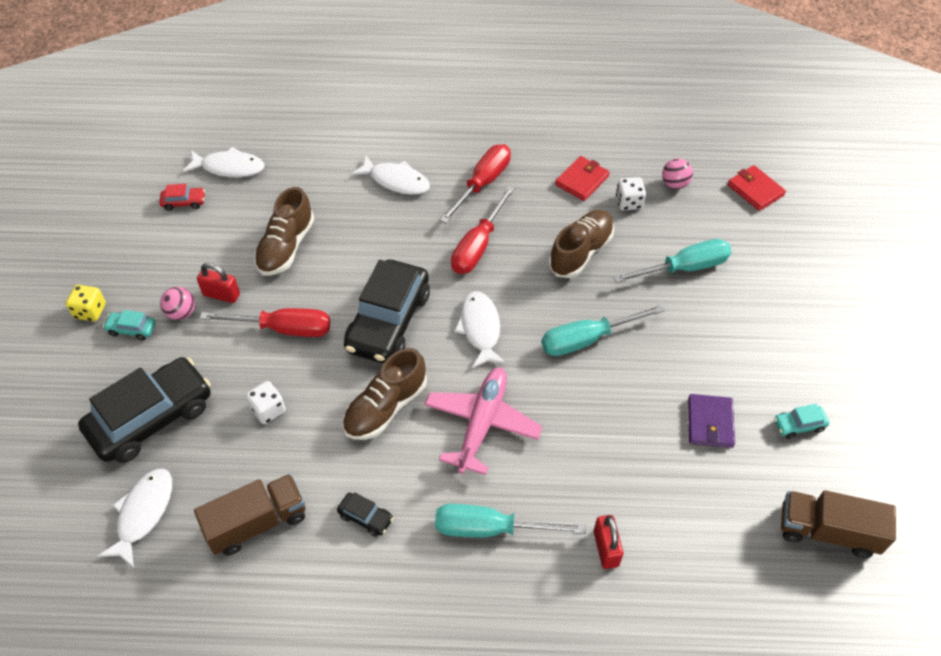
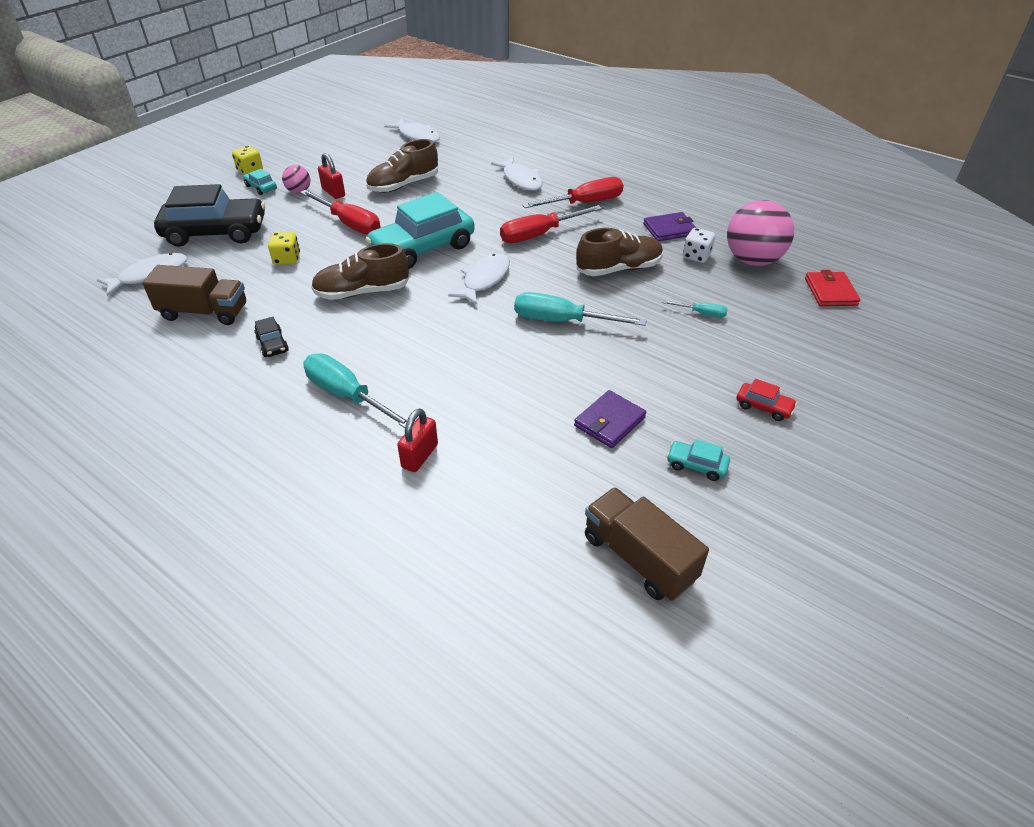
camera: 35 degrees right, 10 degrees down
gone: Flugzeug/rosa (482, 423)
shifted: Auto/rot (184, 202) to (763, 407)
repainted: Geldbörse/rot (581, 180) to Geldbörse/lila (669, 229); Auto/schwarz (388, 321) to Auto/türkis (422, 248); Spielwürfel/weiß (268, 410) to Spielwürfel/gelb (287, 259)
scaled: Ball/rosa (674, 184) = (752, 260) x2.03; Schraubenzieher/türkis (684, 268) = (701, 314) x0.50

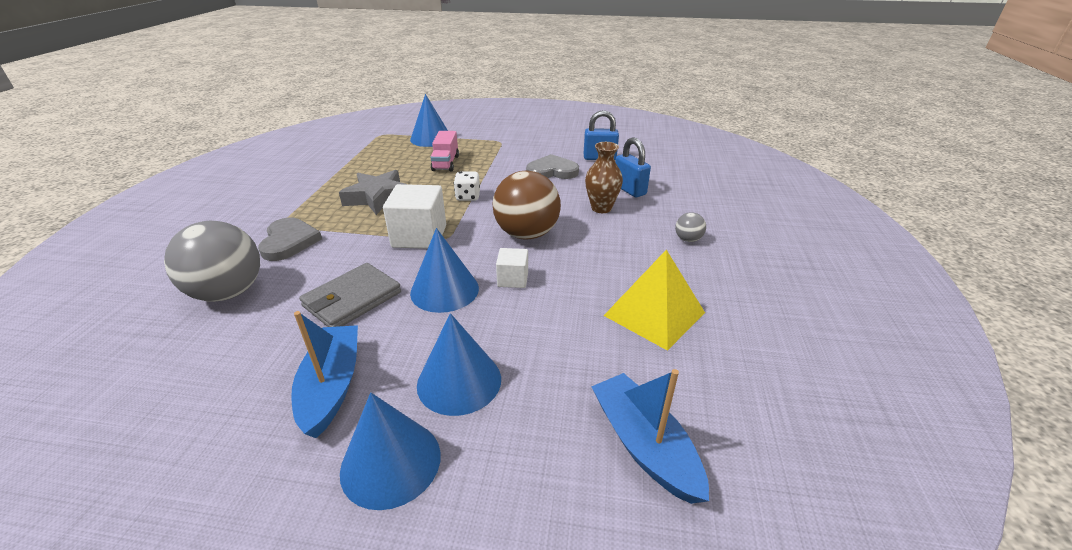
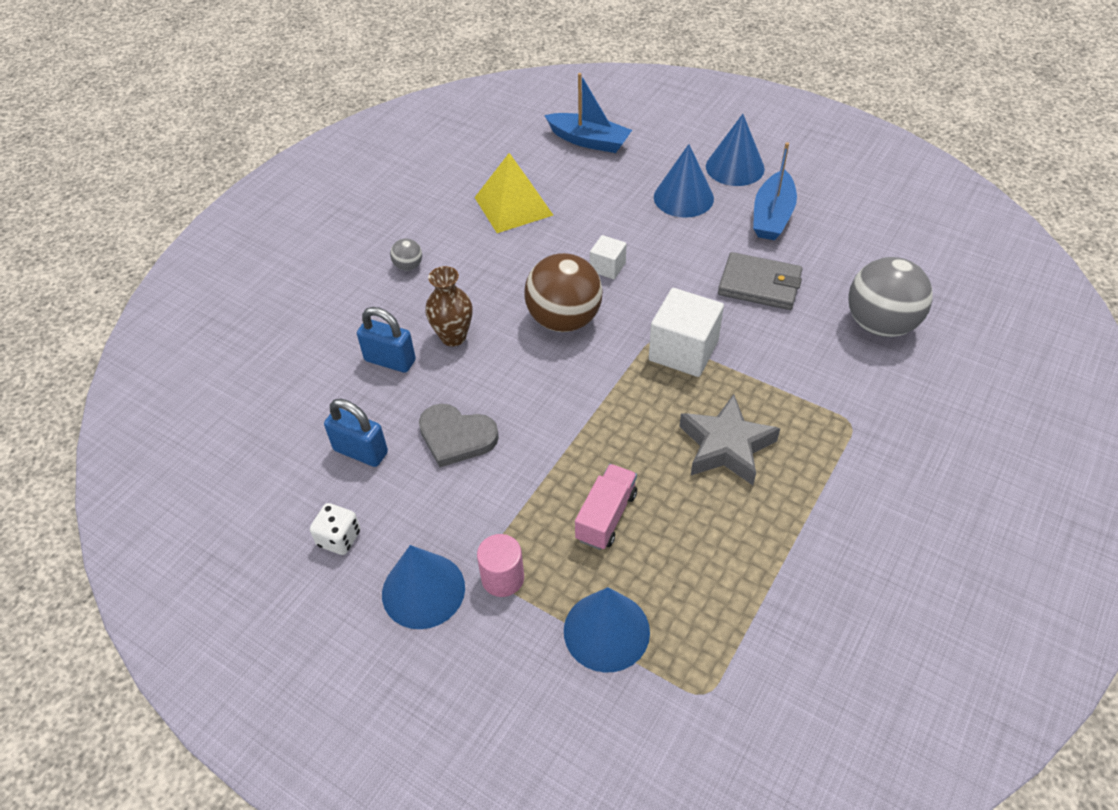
camera: 155 degrees left, 15 degrees up
gone: Herz/grau (289, 241)
new: Vollzylinder/rosa (502, 578)
shifted: Spielwürfel/weiß (468, 197) to (339, 538); Kegel/blau (444, 290) to (423, 590)
rotated: Vorhängeschloss/blau (629, 190) = (390, 360) 60 degrees counterclockwise; Geldbörse/grau (352, 299) = (759, 285) 45 degrees clockwise; Boot/blau (644, 445) = (589, 141) 60 degrees counterclockwise

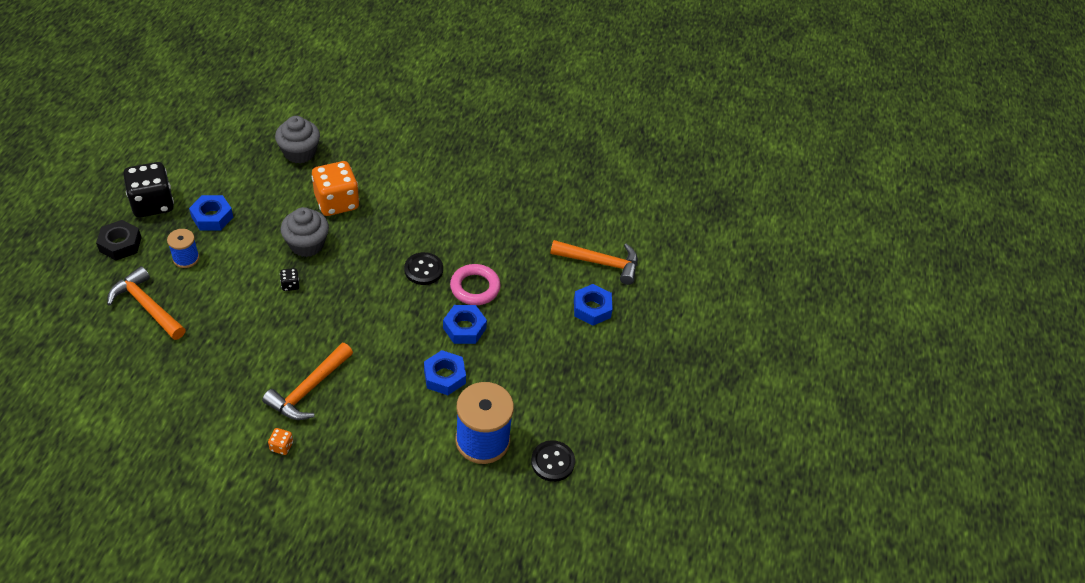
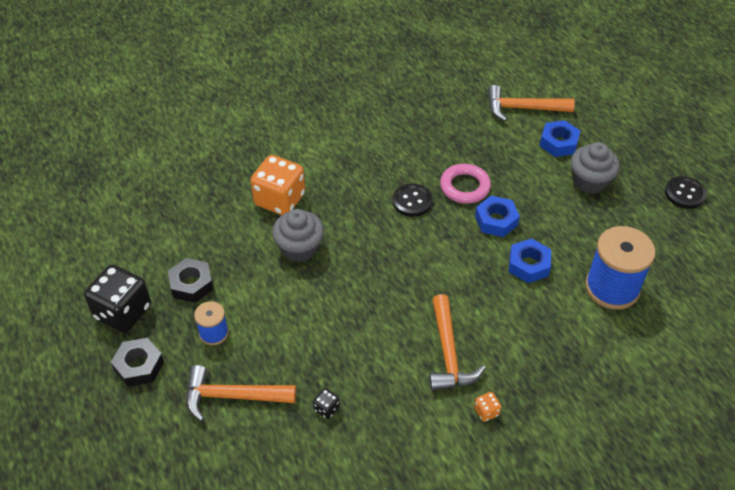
camera: 35 degrees left, 0 degrees up
shifted: Muffin/grau (299, 152) to (590, 181); Spielwürfel/schwarz (290, 285) to (326, 408); Knopf/schwarz (552, 462) to (684, 193)
repainted: Sechskantmutter/blau (212, 217) to Sechskantmutter/schwarz (191, 284)
rotated: Hammer/orange (600, 263) = (523, 108) 150 degrees counterclockwise

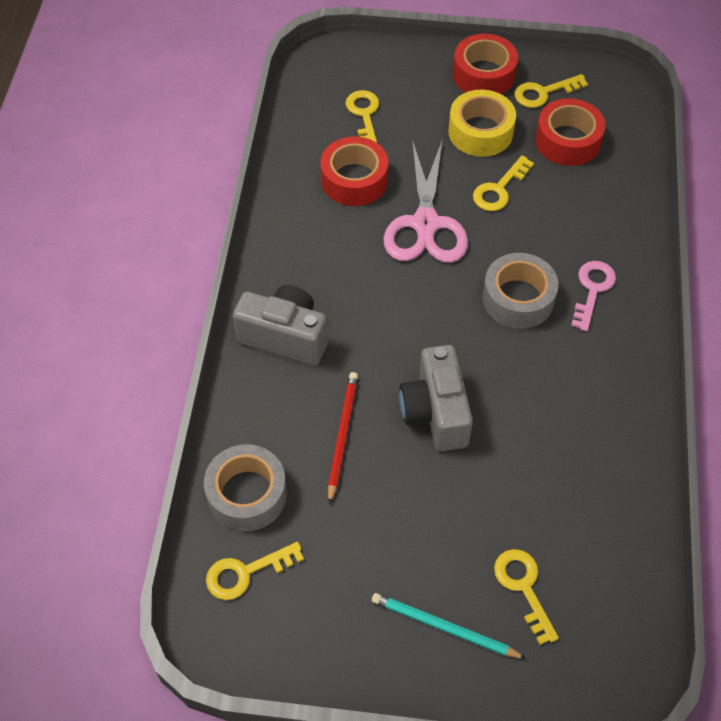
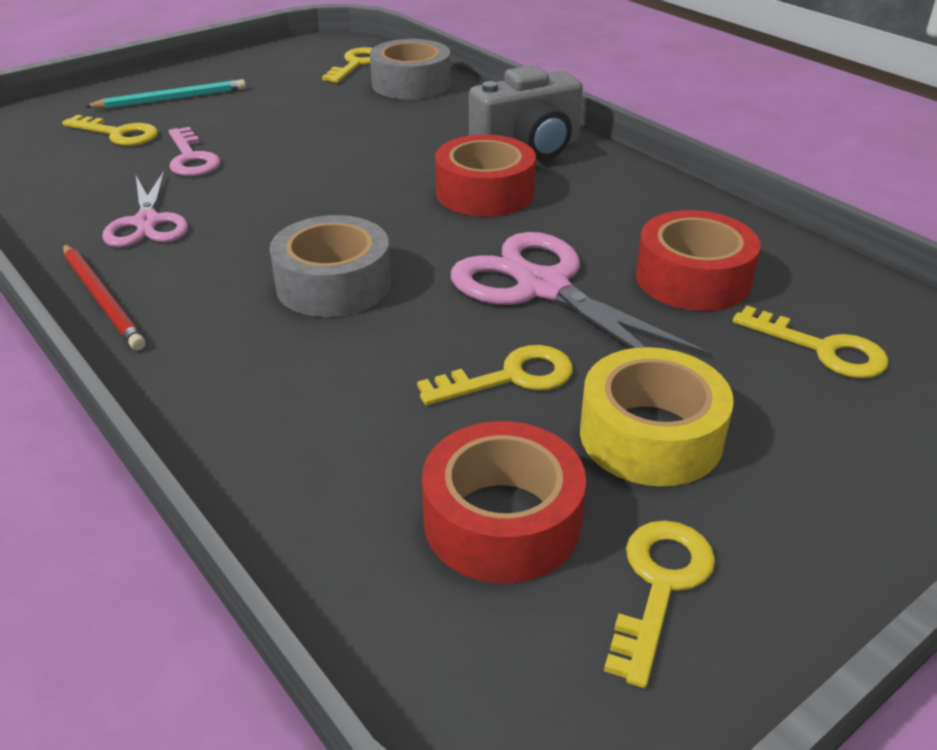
camera: 135 degrees right, 20 degrees down
gone: Kamera/grau (435, 412)
new: Schere/rosa (147, 223)
shifted: Klebeband/rot (483, 74) to (485, 192); Schlüssel/rosa (592, 290) to (191, 158); Bleistift/rot (342, 435) to (102, 299)
rotated: Schlüssel/gelb (499, 189) = (510, 377) 75 degrees clockwise

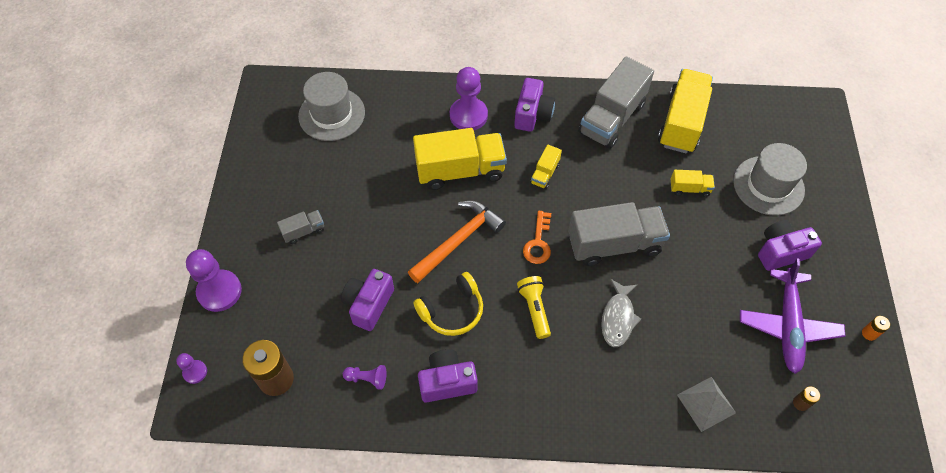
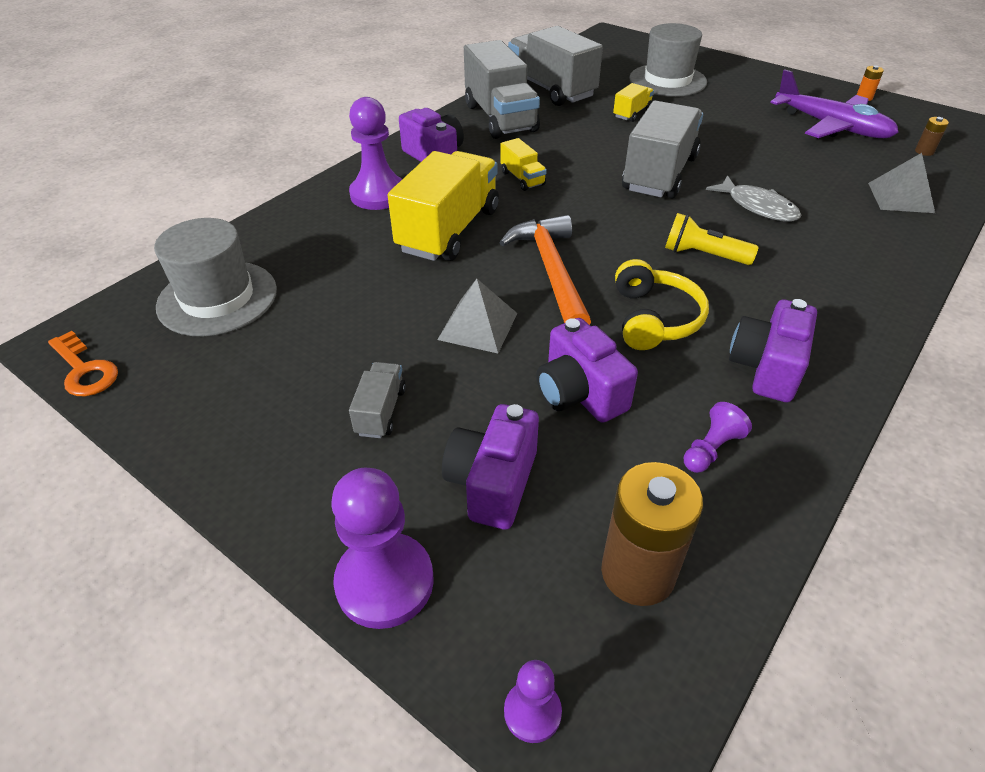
camera: 55 degrees left, 15 degrees down
new: Pyramide/grau (478, 326)
shifted: Schlüssel/orange (538, 242) to (84, 370); Kamera/lila (780, 252) to (492, 483)
repainted: Lastwagen/gelb (681, 123) to Lastwagen/grau (551, 89)

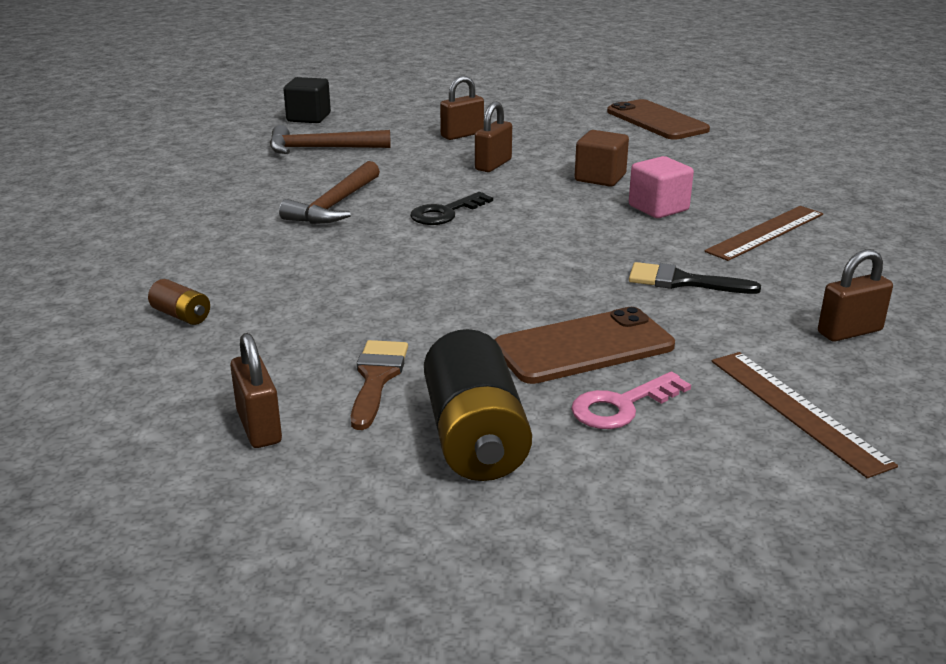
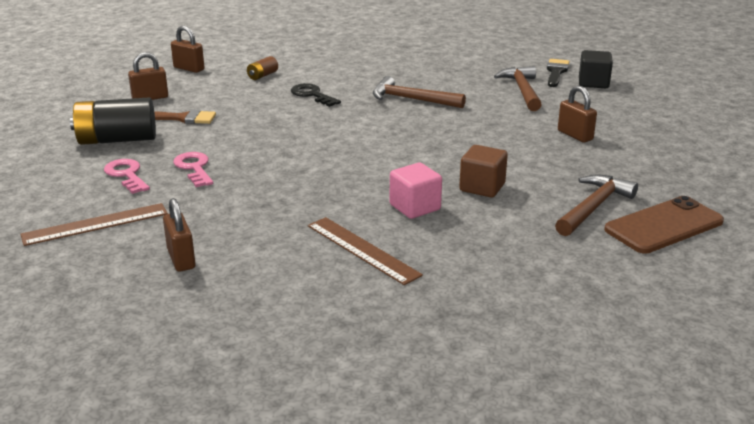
camera: 90 degrees right, 0 degrees up
new: Hammer/braun (593, 207)
shifted: Vorhängeschloss/braun (493, 165) to (189, 68); Schlüssel/schwarz (445, 213) to (312, 95); Pinsel/schwarz (682, 281) to (556, 72)
swapped: Handy/braun (584, 347) to Schlüssel/rosa (194, 168)

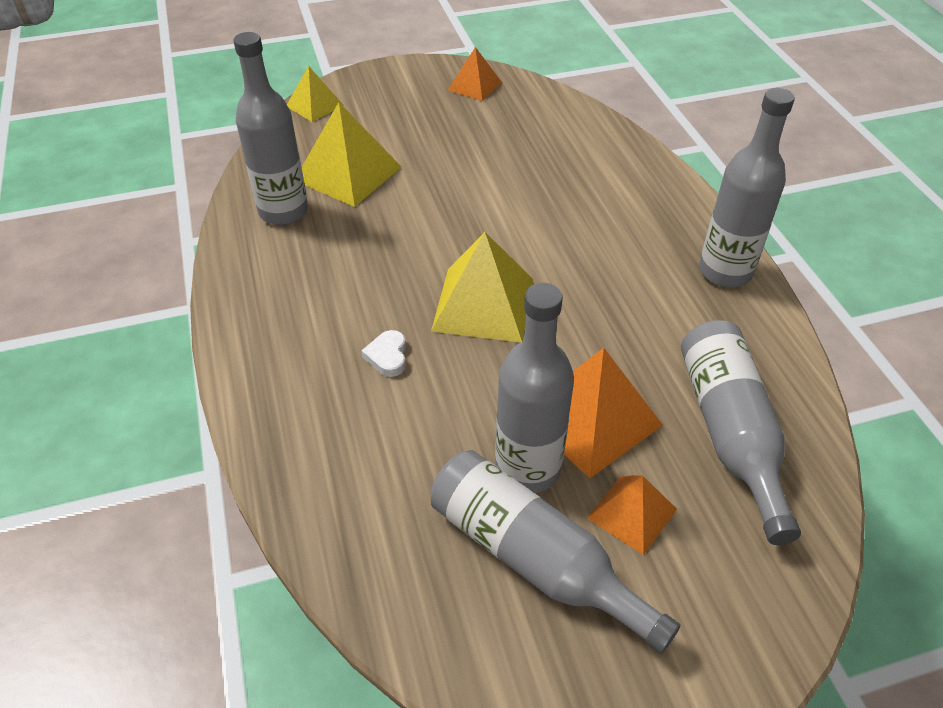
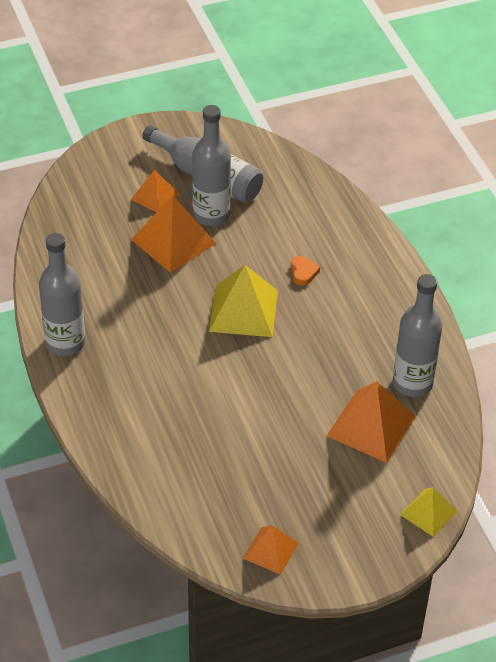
camera: 175 degrees right, 0 degrees up
gone: Flasche/grau (730, 433)
repainted: Pyramide/gelb (348, 173) to Pyramide/orange (371, 426); Herz/weiß (387, 356) to Herz/orange (303, 272)

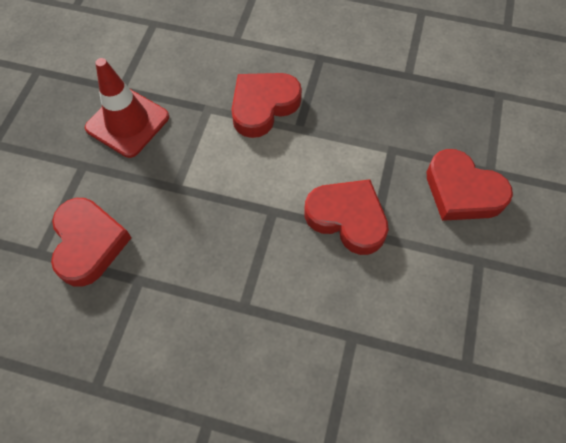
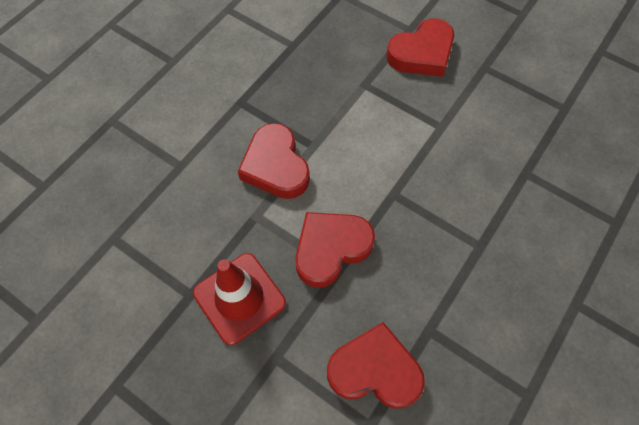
camera: 70 degrees left, 0 degrees up
shifted: Herz/rot (347, 218) to (331, 249)

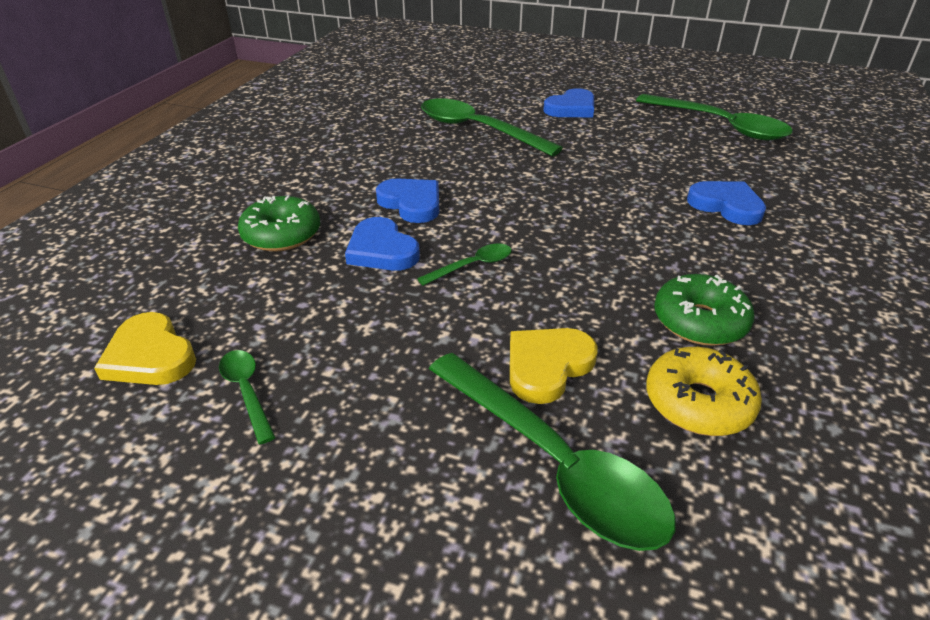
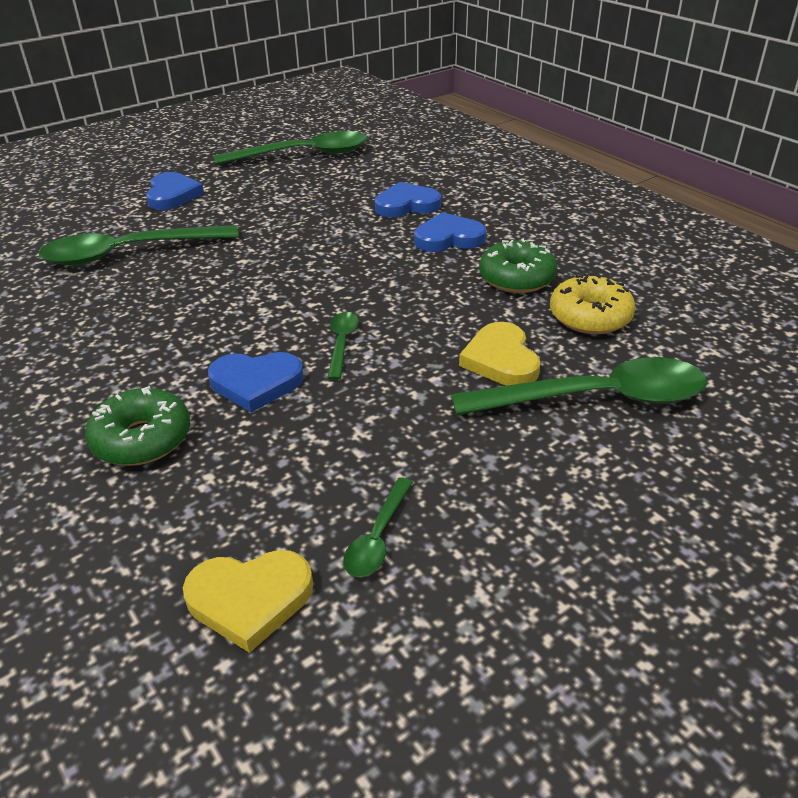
camera: 55 degrees left, 0 degrees up
shifted: Herz/blau (411, 203) to (448, 238)
rotated: Löffel/grün (247, 391) = (377, 537) 75 degrees counterclockwise

